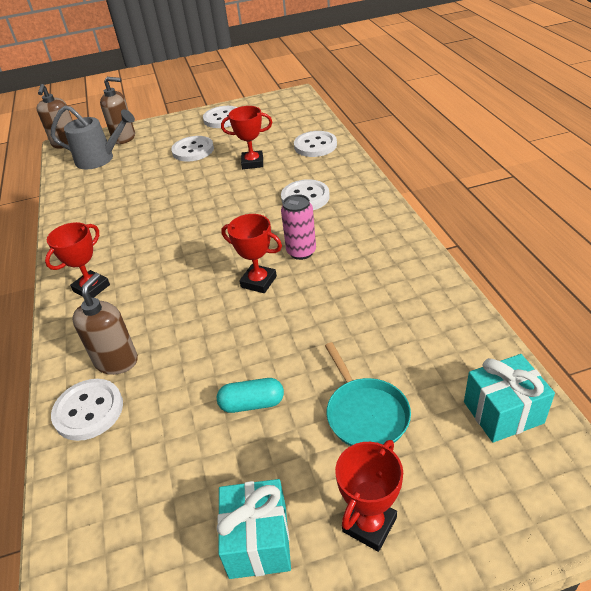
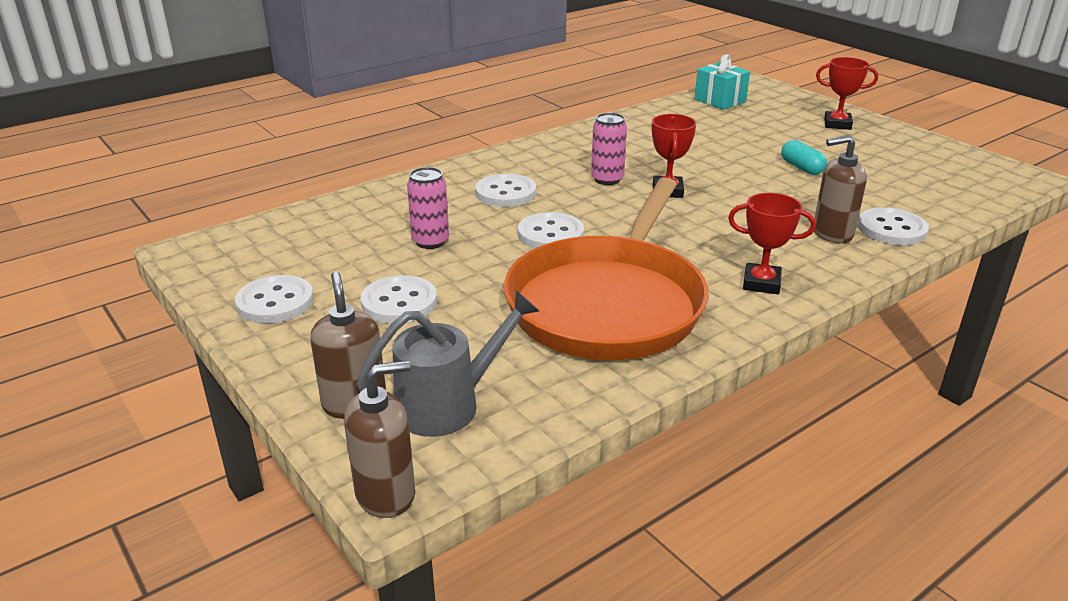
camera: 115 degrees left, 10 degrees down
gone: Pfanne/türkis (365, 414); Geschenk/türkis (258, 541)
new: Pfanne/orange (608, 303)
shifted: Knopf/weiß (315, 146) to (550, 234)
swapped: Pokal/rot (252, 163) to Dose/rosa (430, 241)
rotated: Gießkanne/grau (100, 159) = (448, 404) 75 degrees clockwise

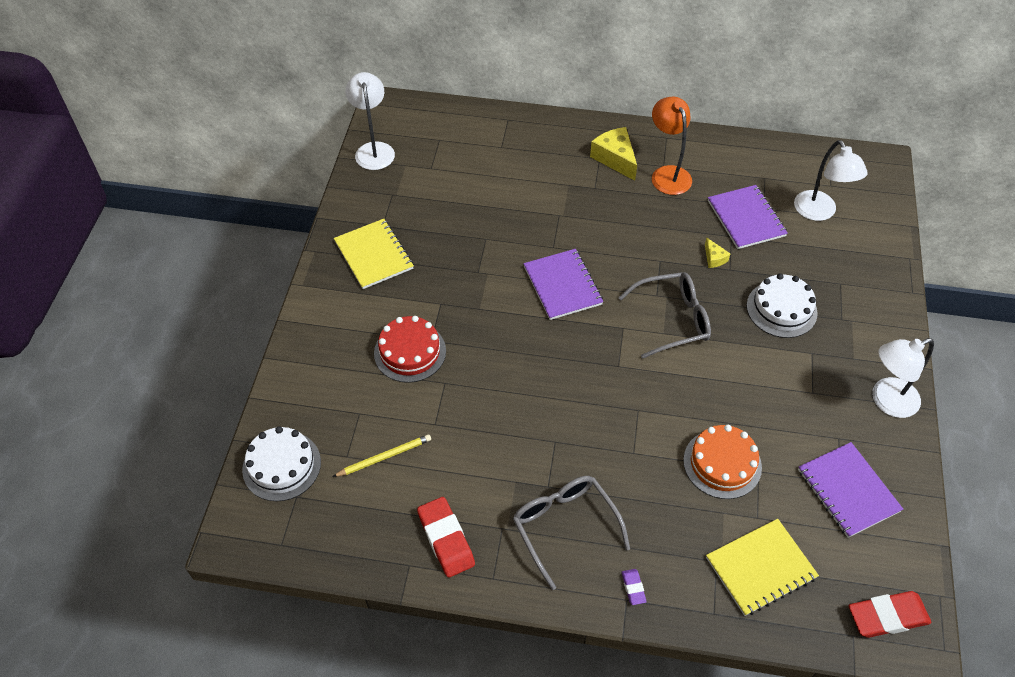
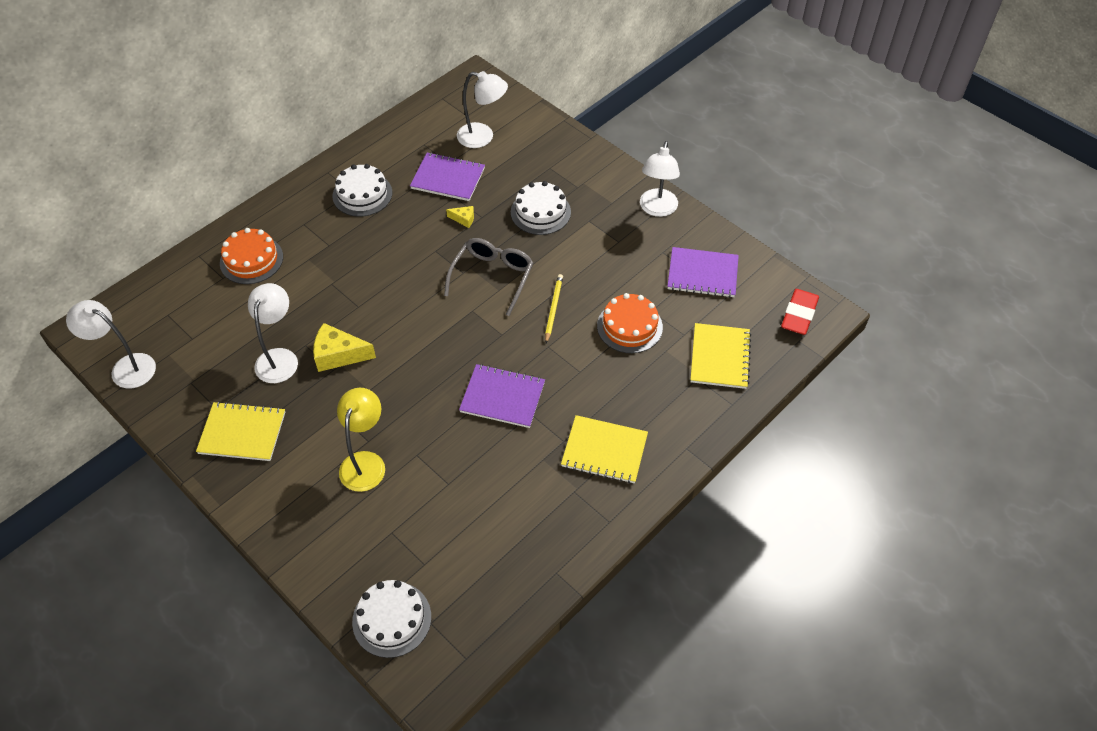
camera: 55 degrees left, 0 degrees up
gone: Radiergummi/rot (446, 539); Radiergummi/lila (633, 588)
new: Kuchen/orange (251, 260); Lampe/weiß (279, 358)
shifted: Käse/gelb (615, 158) to (338, 355); Notizbuch/lila (562, 285) to (502, 397); Bleistift/gelb (384, 457) to (553, 308)
swapped: Lampe/orange (667, 174) to Kuchen/weiß (362, 194); Kuchen/rot (410, 352) to Lampe/gelb (365, 462); Brille/grau (565, 527) to Notizbuch/gelb (604, 451)

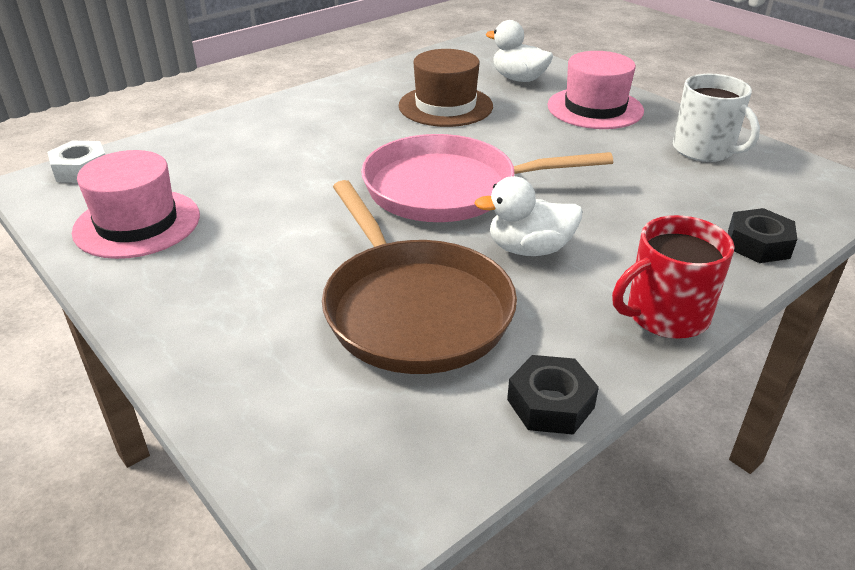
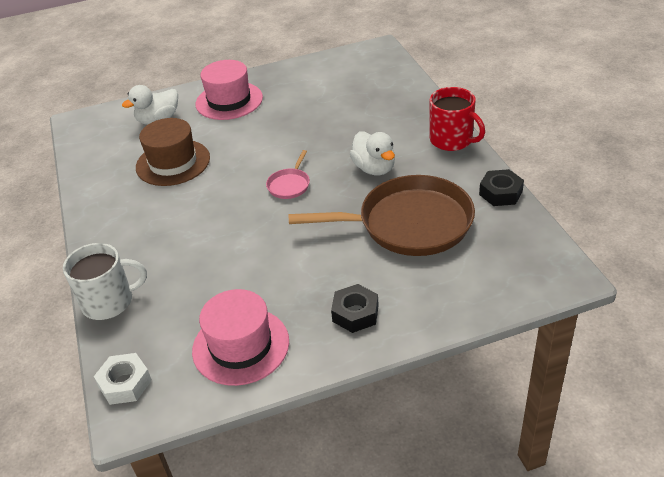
camera: 65 degrees left, 5 degrees up
shifted: Tasse/weiß (704, 150) to (109, 302); Sechskantmutter/schwarz (758, 244) to (355, 313)
rotated: Ente/weiß (529, 249) = (374, 168) 45 degrees counterclockwise; Tasse/rot (665, 315) = (452, 140) 45 degrees counterclockwise
scaled: Pfanne/rosa (448, 188) = (289, 185) x0.42

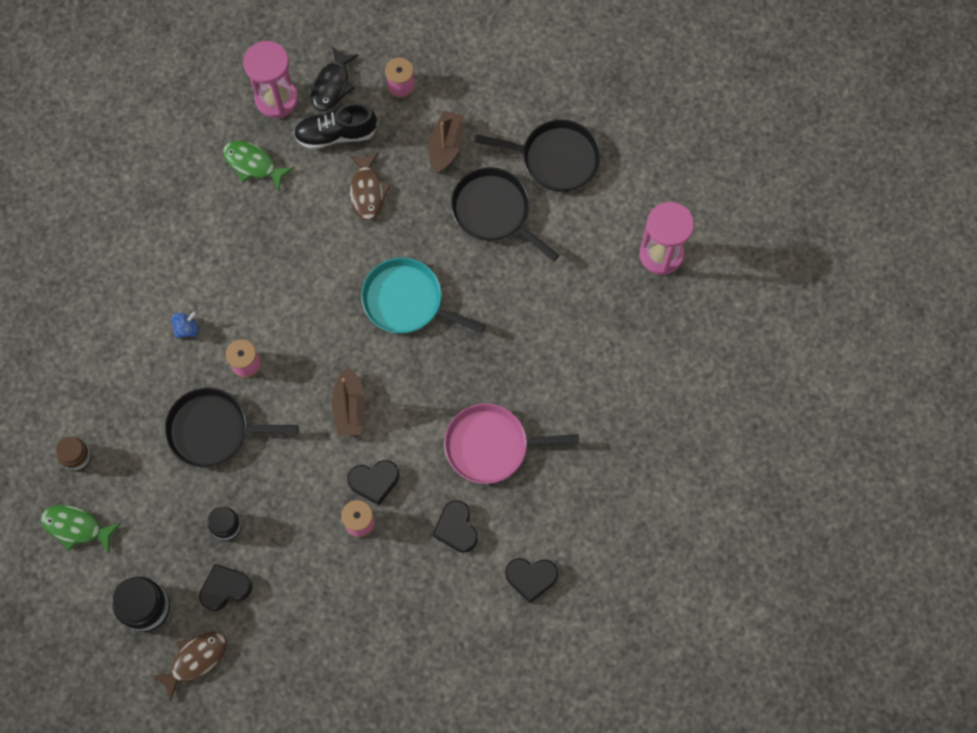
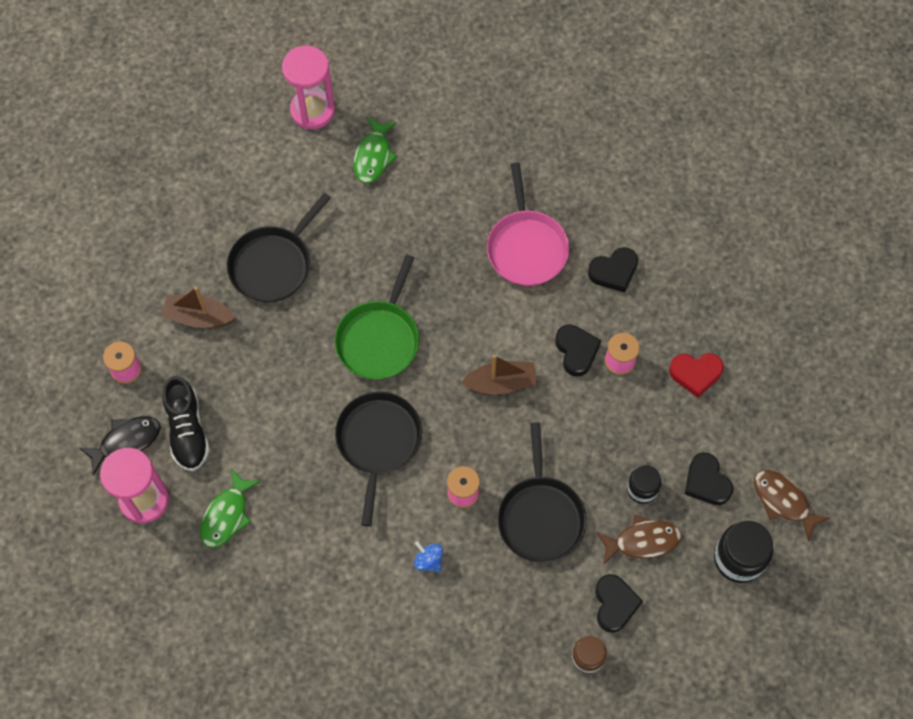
camera: 95 degrees left, 5 degrees down
new: Herz/rot (695, 374)
shifted: Pfanne/schwarz (555, 159) to (378, 442); Fisch/braun (367, 191) to (642, 541); Fisch/grün (76, 527) to (373, 156); Herz/schwarz (531, 578) to (614, 604)
repainted: Pfanne/türkis (407, 301) to Pfanne/grün (379, 339)
rotated: Fisch/schwarz (332, 85) = (126, 441) 45 degrees counterclockwise

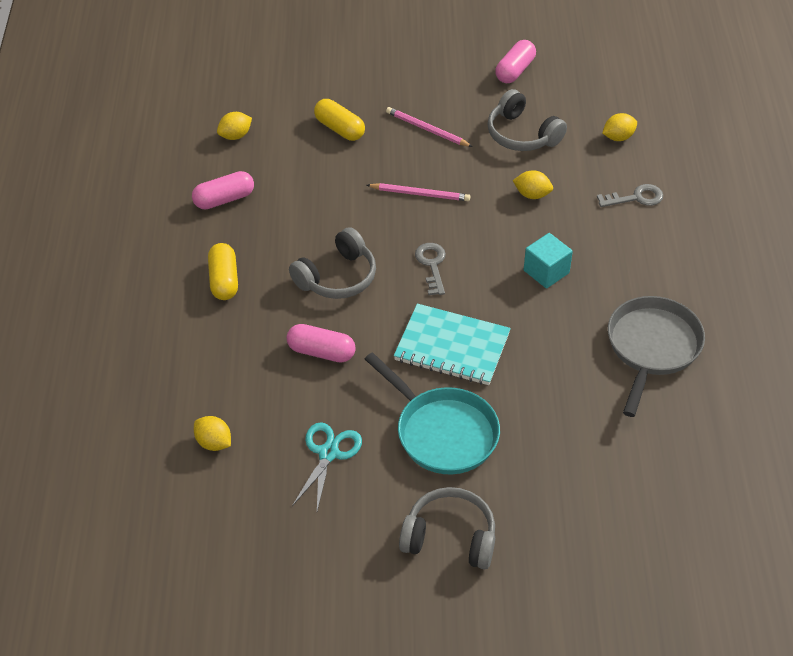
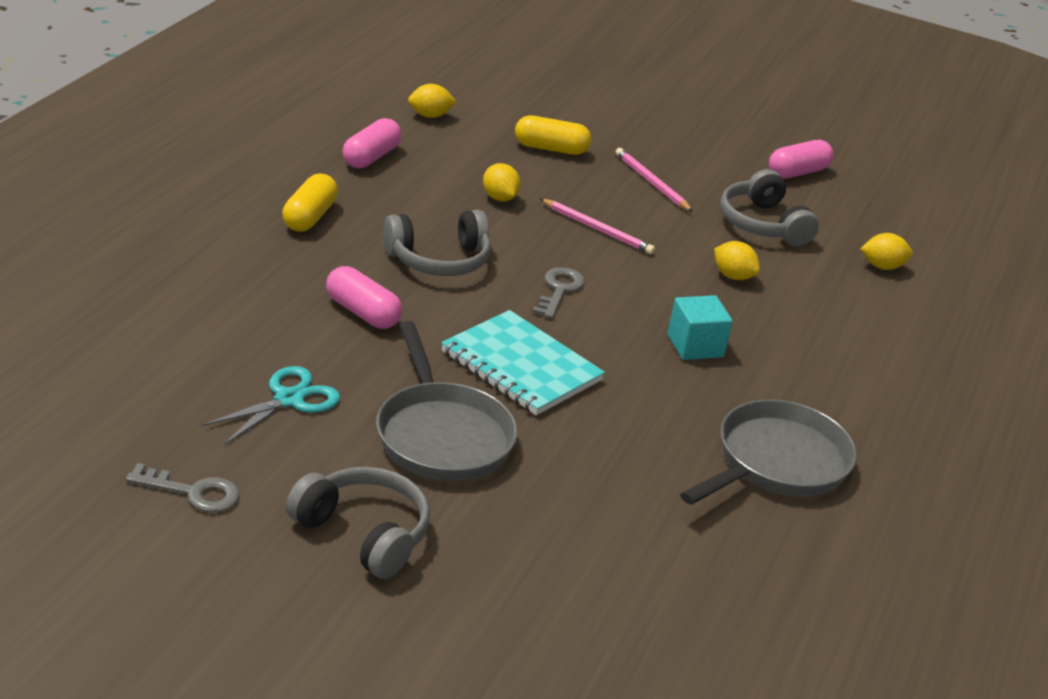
camera: 20 degrees right, 15 degrees down
shifted: Schlüssel/grau (636, 198) to (193, 492); Zitrone/gelb (214, 443) to (499, 198)
repainted: Pfanne/türkis (442, 432) to Pfanne/grau (441, 435)
rotated: Kapsel/gelb (339, 129) = (551, 149) 60 degrees counterclockwise; Kapsel/rosa (224, 199) = (371, 157) 60 degrees counterclockwise

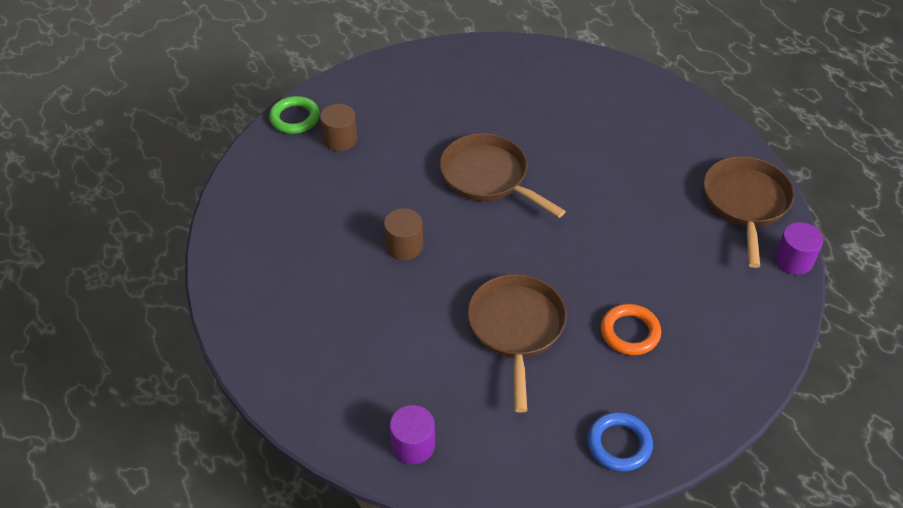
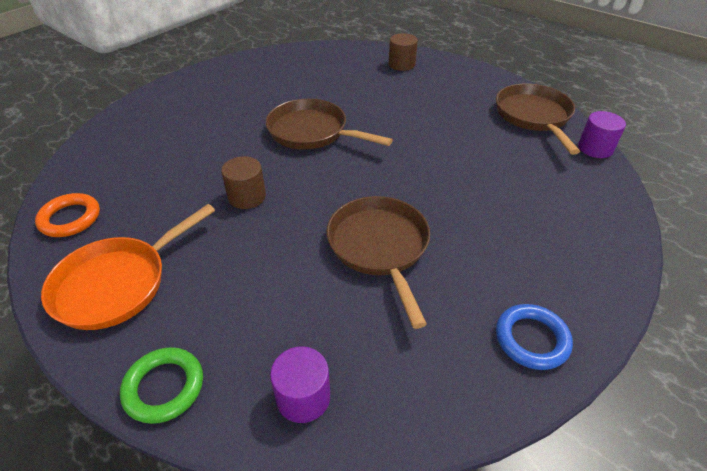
camera: 15 degrees left, 5 degrees down
new: Pfanne/orange (118, 283)
shifted: Ring/grün (295, 118) to (164, 387); Vollzylinder/braun (340, 139) to (401, 64); Ring/orange (630, 332) to (70, 218)

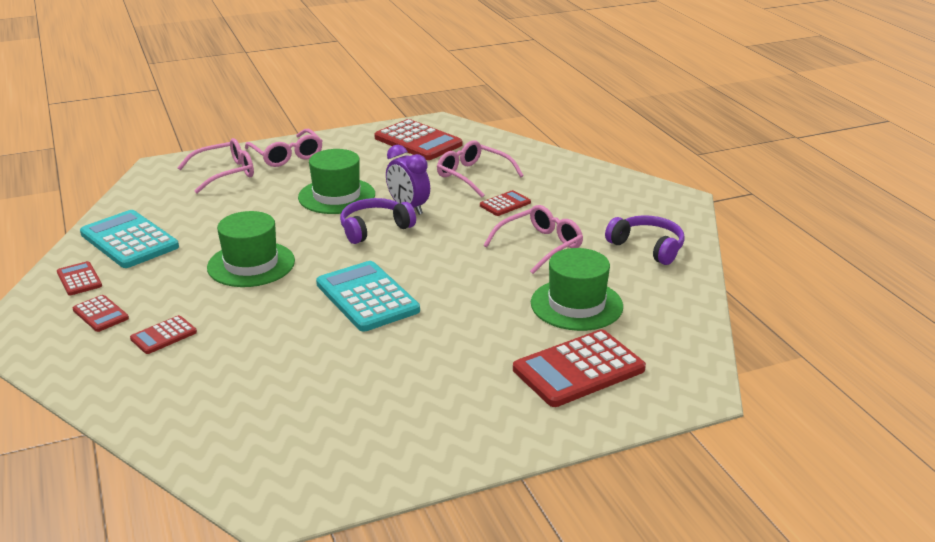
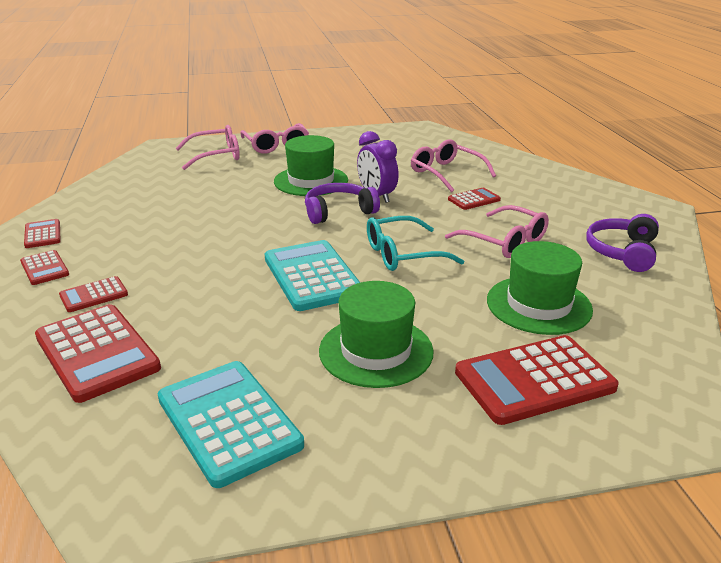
camera: 10 degrees right, 0 degrees up
new: Brille/türkis (403, 254)
shifted: Taschenrechner/rot (418, 141) to (97, 352); Taschenrechner/türkis (129, 240) to (228, 422); Hut/grün (251, 264) to (376, 351)
rotated: Brille/rosa (539, 246) = (504, 241) 75 degrees clockwise; Kopfhörer/lila (647, 247) = (622, 252) 120 degrees counterclockwise

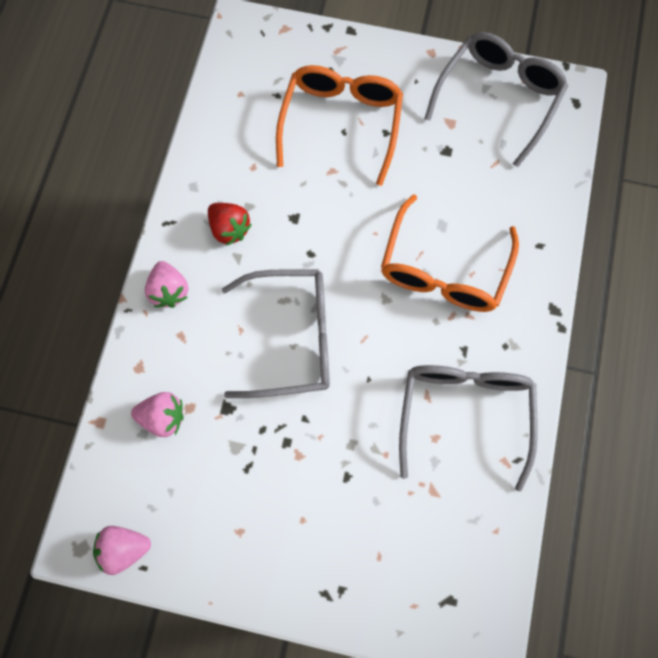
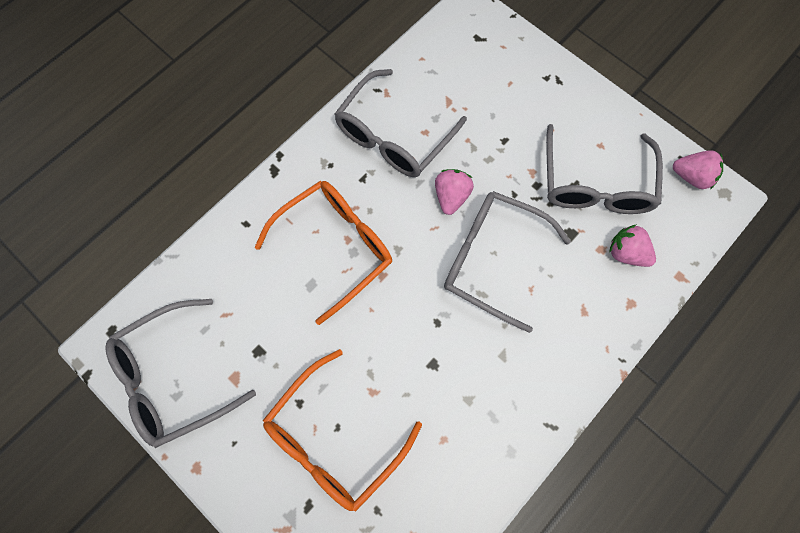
camera: 150 degrees left, 0 degrees up
gone: Erdbeere/rot (229, 229)
new: Brille/grau (595, 184)
shifted: Erdbeere/rosa (169, 291) to (451, 196)

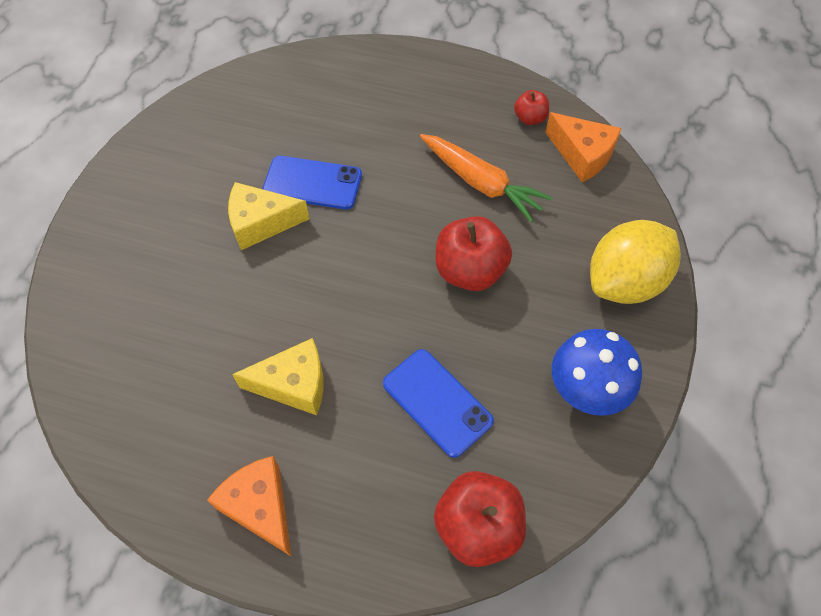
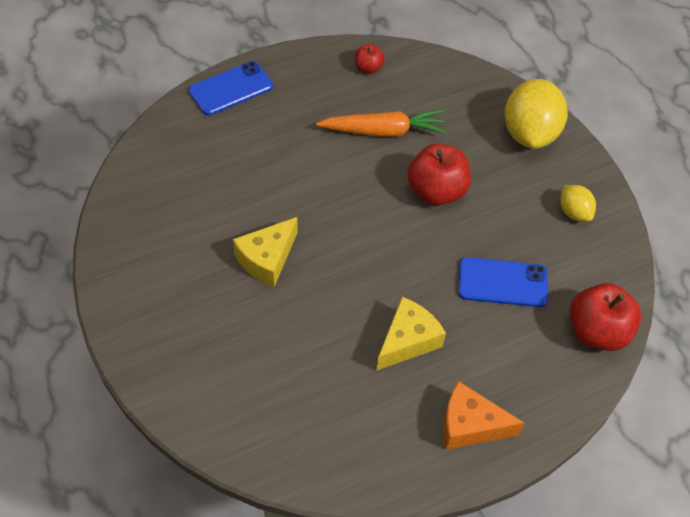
camera: 45 degrees left, 5 degrees down
gone: Käse/orange (582, 155)
shifted: Handy/blau (312, 183) to (231, 89)
swapped: Pilz/blau (585, 391) to Zitrone/gelb (574, 212)

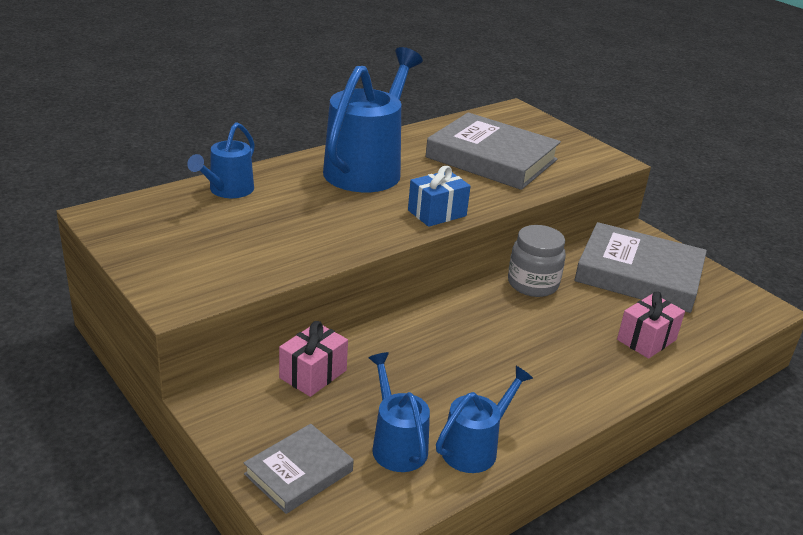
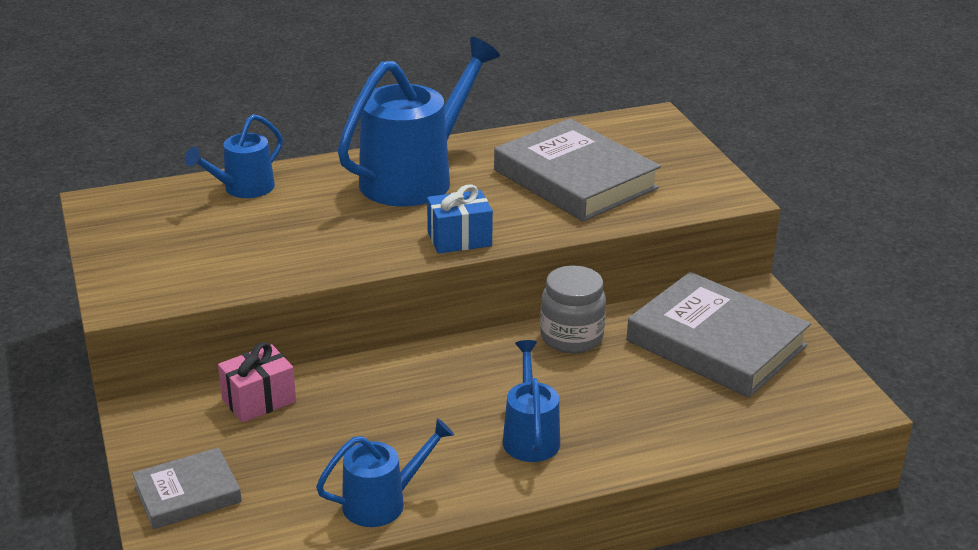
camera: 20 degrees right, 0 degrees up
gone: Geschenk/rosa (646, 340)
shifted: Gießkanne/blau (396, 444) to (530, 436)

